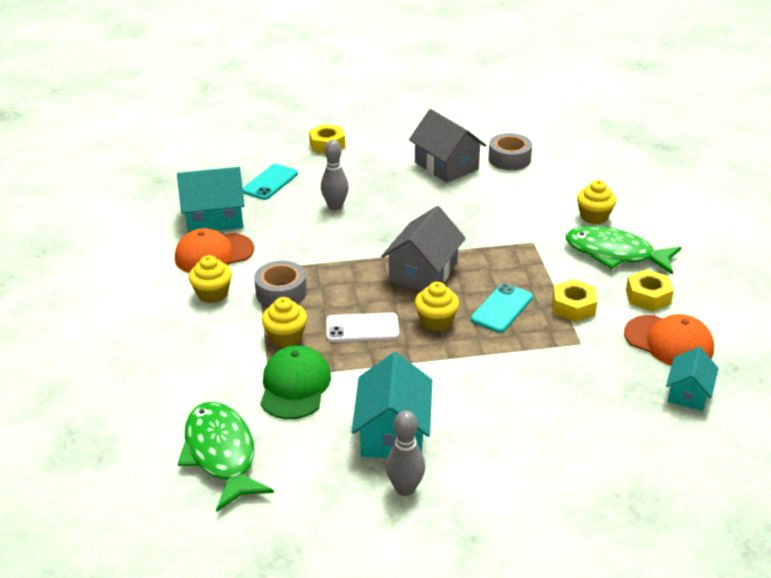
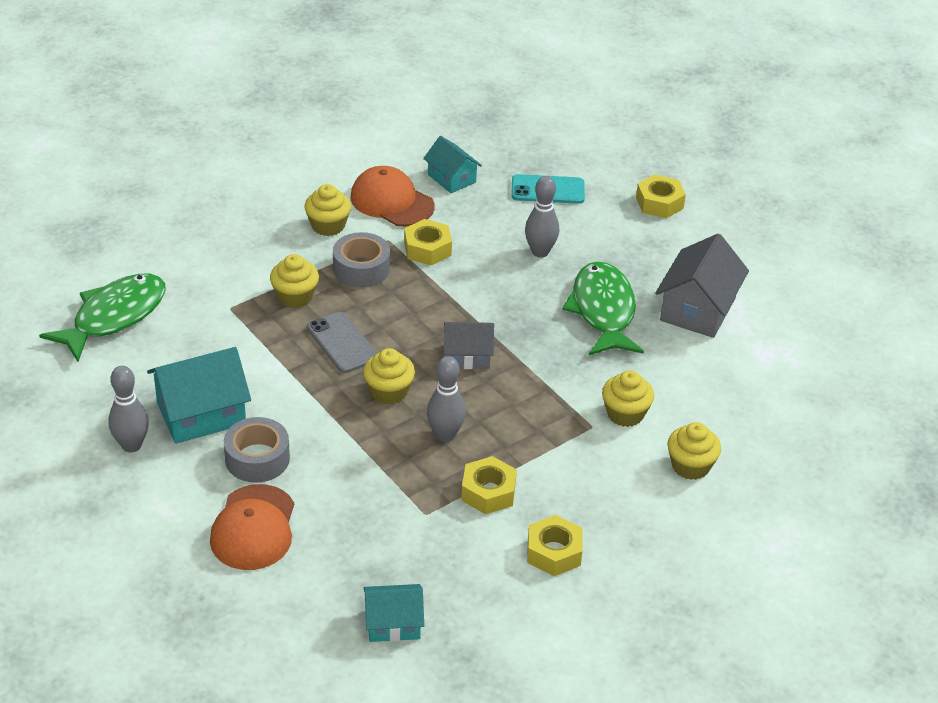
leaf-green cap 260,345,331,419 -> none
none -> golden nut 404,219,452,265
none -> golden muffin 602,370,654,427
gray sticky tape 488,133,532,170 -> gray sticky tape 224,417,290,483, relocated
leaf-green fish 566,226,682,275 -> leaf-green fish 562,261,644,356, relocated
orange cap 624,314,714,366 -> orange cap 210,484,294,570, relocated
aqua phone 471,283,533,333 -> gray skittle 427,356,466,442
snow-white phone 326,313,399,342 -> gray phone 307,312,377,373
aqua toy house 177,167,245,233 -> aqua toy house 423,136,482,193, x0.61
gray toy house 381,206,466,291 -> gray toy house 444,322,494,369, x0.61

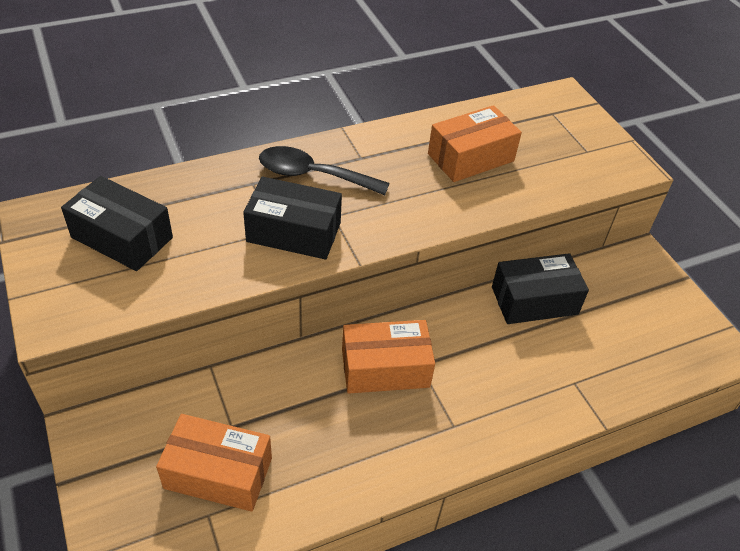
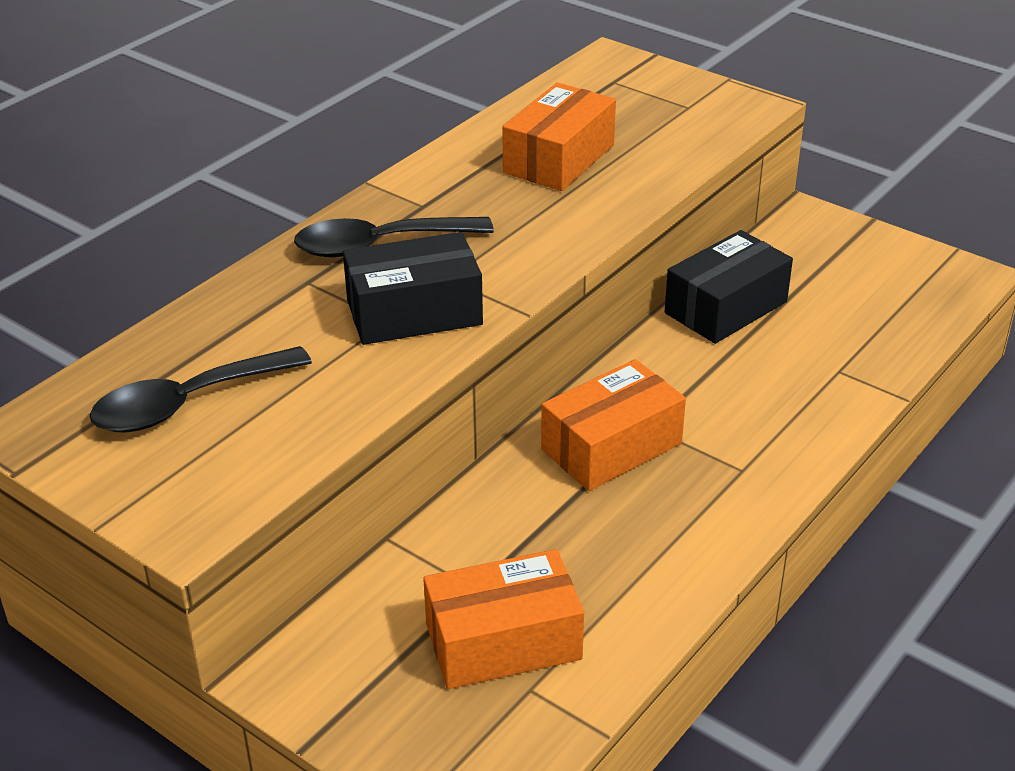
jet-black parcel 61,176,173,271 -> jet-black teaspoon 90,346,312,432

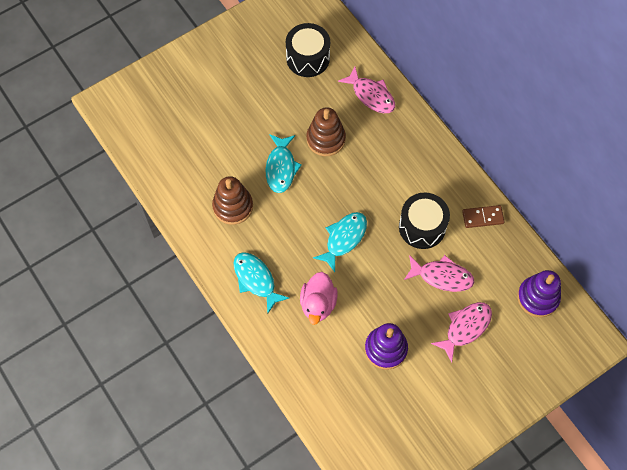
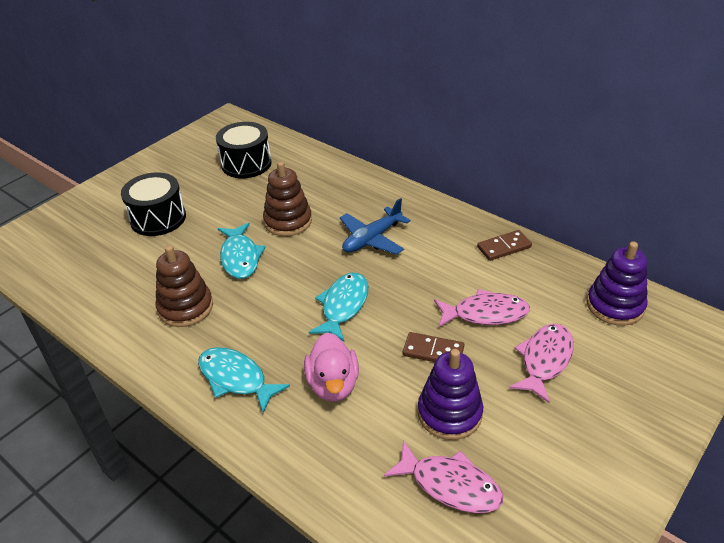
none -> royal blue aeroplane 340,198,411,255
none -> russet domino tile 402,332,464,362
rose-pink fish 338,66,395,113 -> rose-pink fish 384,440,503,513, relocated
jet-black snare drum 399,193,450,249 -> jet-black snare drum 121,172,186,236, relocated

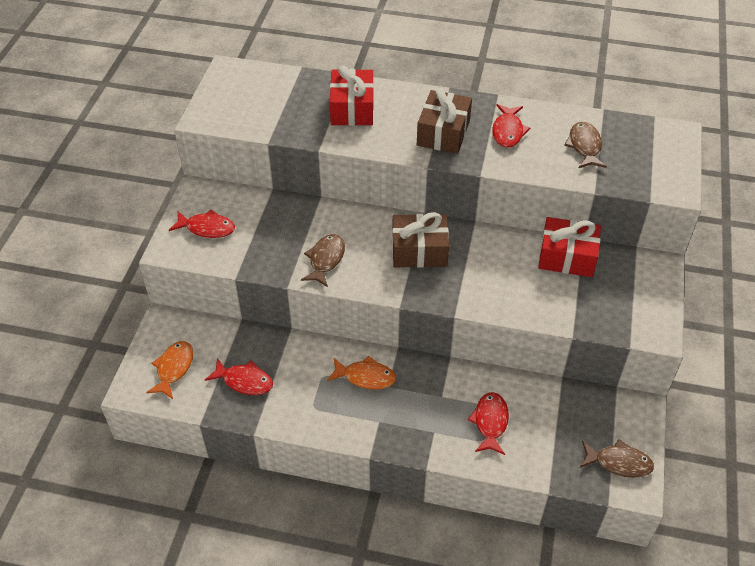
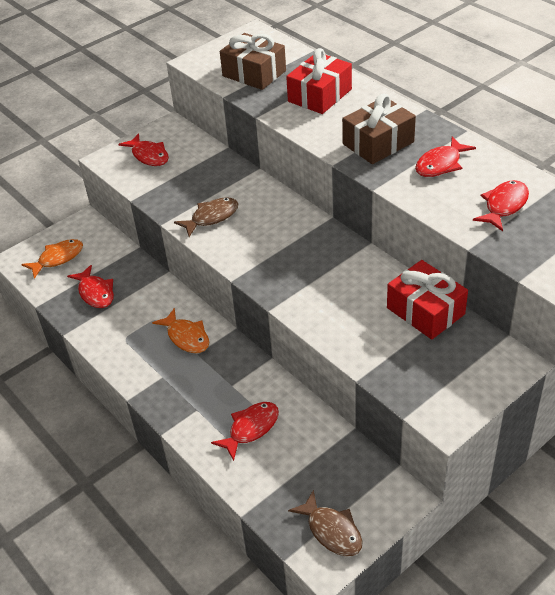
russet gift 392,212,449,268 -> russet gift 220,33,286,90, relocated
russet fish 564,122,607,168 -> crimson fish 473,180,529,231

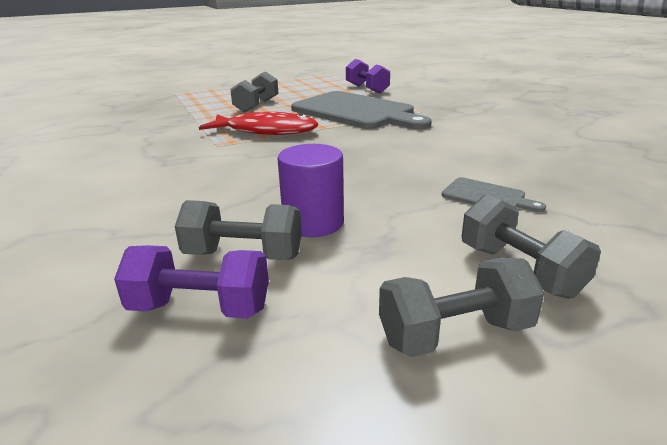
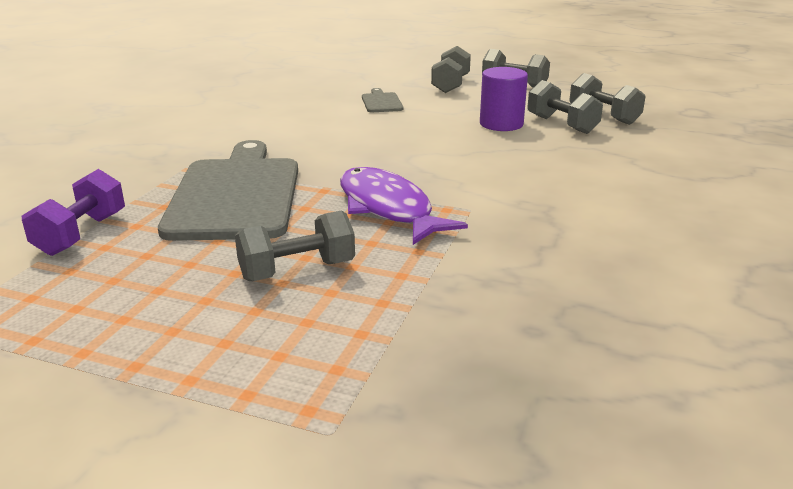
purple hand weight 114,245,269,319 -> gray hand weight 569,73,646,125
crimson fish 199,112,318,135 -> purple fish 340,167,468,245

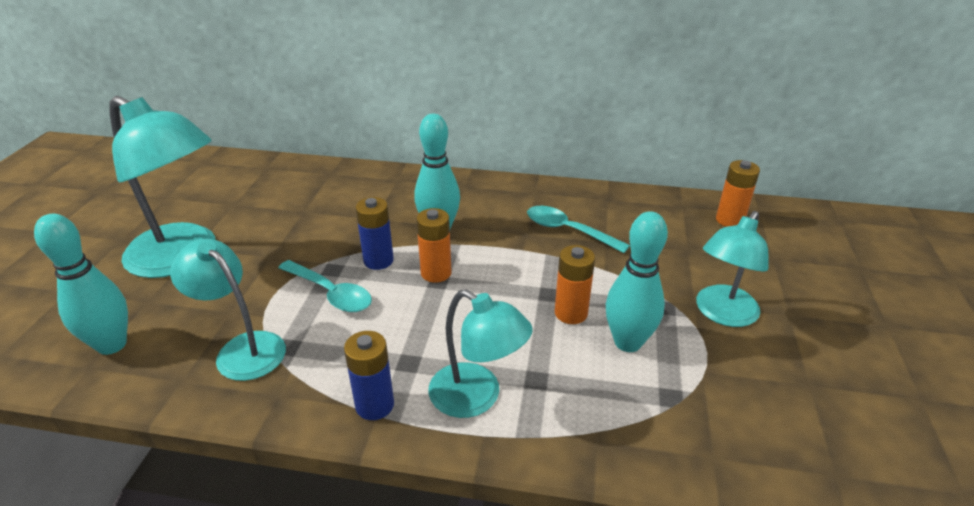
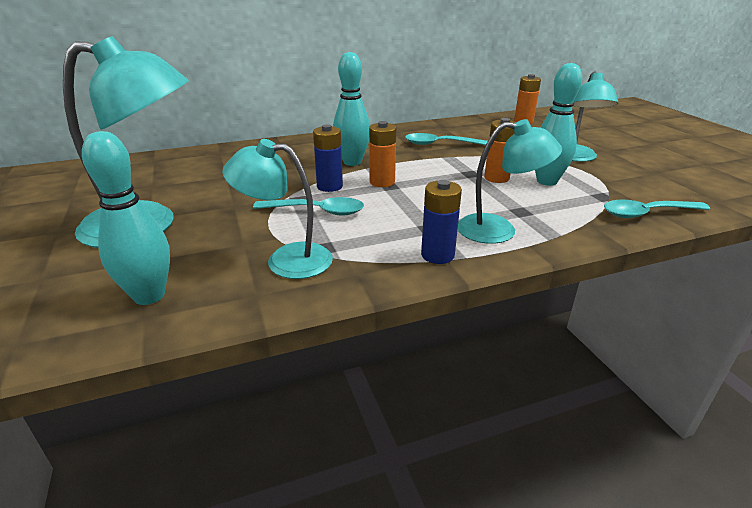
none -> aqua teaspoon 604,200,710,218

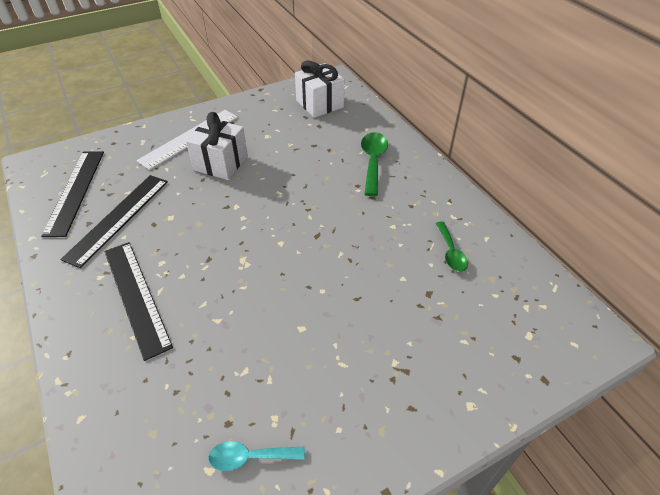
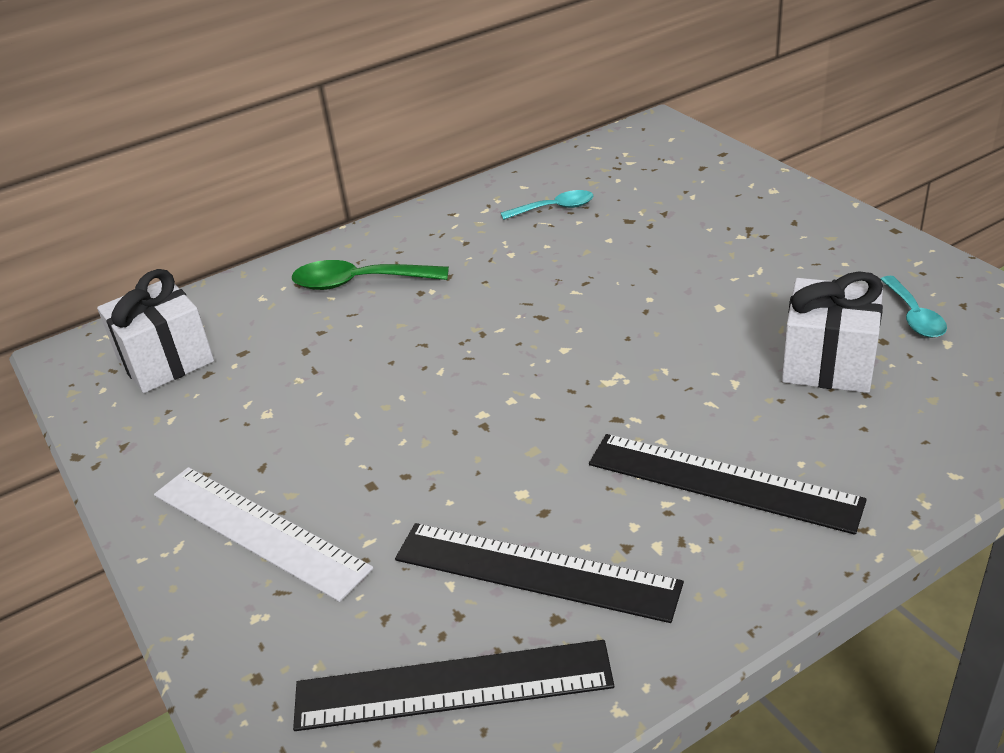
snow-white gift 186,112,248,180 -> snow-white gift 782,271,883,393, relocated
leaf-green teaspoon 436,221,468,272 -> aqua teaspoon 501,190,593,220
jet-black ruler 104,242,173,361 -> jet-black ruler 589,434,867,535, 60 degrees clockwise

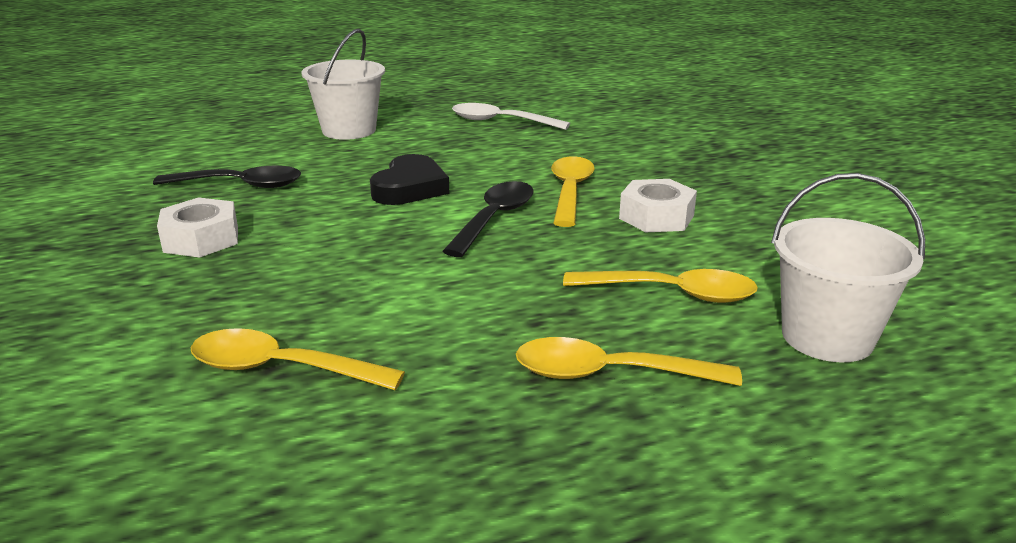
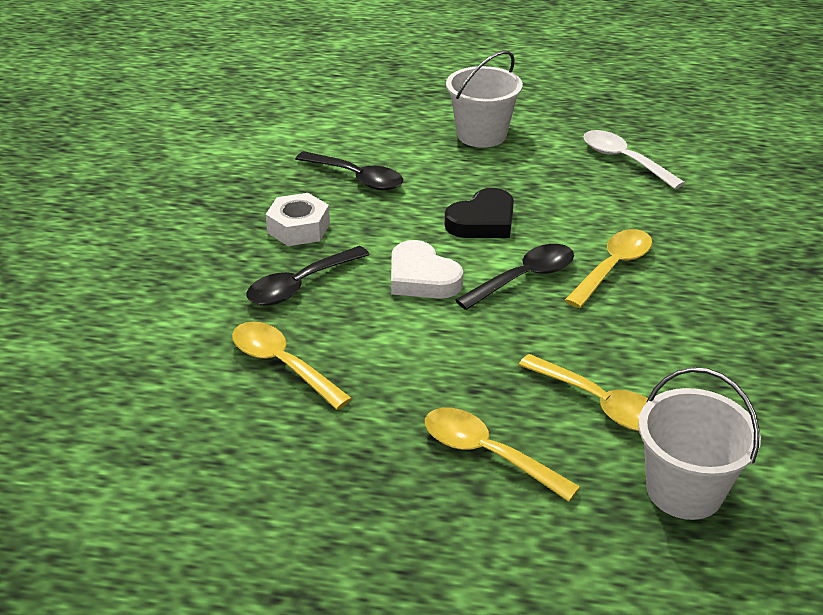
snow-white nut 619,179,697,232 -> none
none -> jet-black teaspoon 246,246,370,305
none -> snow-white heart 391,240,463,299

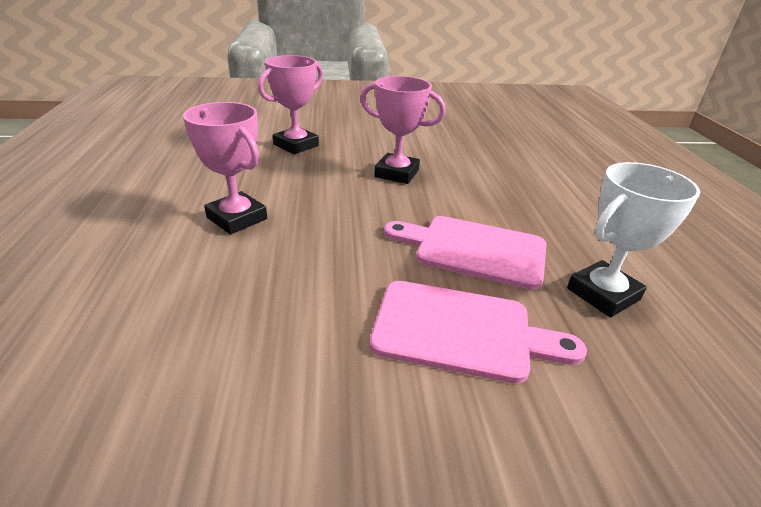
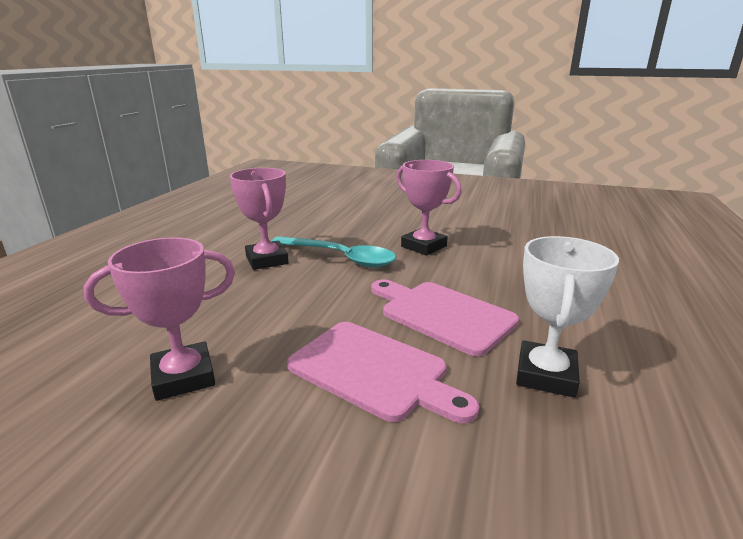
none -> aqua teaspoon 271,236,396,267
rose-pink award cup 258,55,323,154 -> rose-pink award cup 84,237,235,401, relocated
snow-white award cup 567,162,701,318 -> snow-white award cup 516,236,619,398, 60 degrees counterclockwise

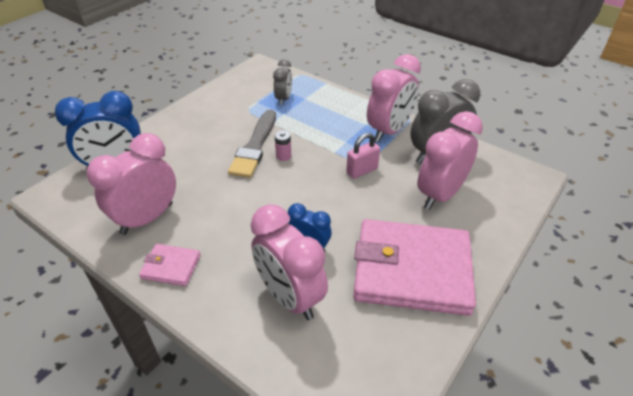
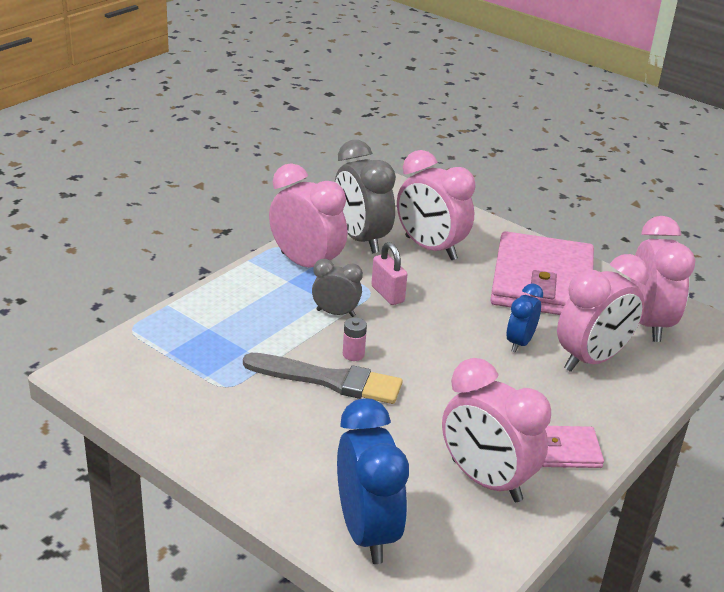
none -> rose-pink alarm clock 631,216,695,342
gray alarm clock 273,59,292,105 -> gray alarm clock 312,259,363,317, relocated
rose-pink billfold 139,244,201,286 -> rose-pink billfold 543,426,604,468, 75 degrees clockwise

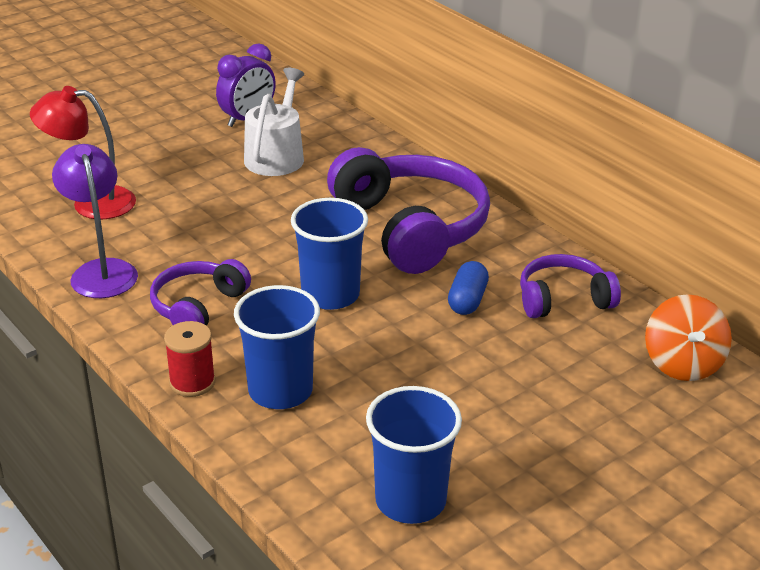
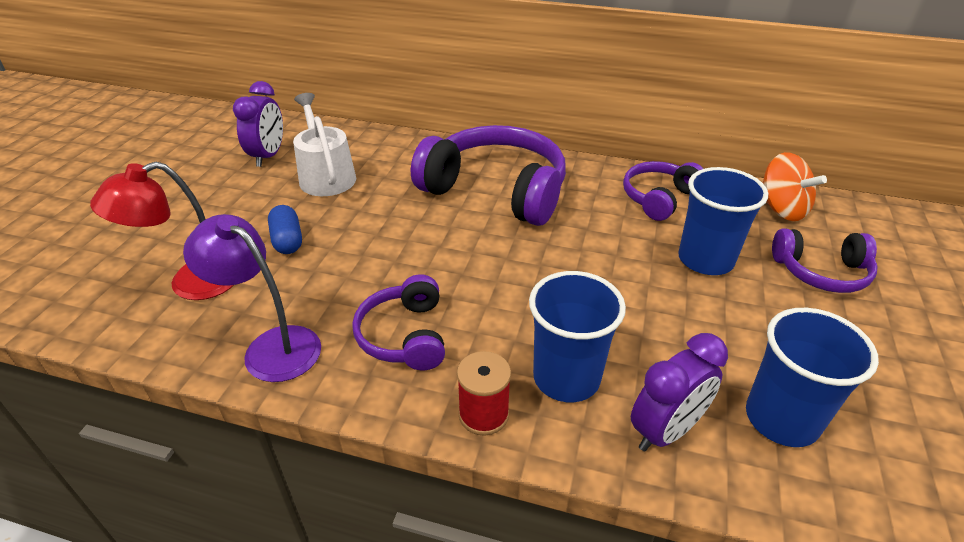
none -> purple alarm clock 631,333,728,451
none -> purple headphones 772,229,878,293
royal blue tumbler 291,198,368,310 -> royal blue tumbler 678,167,768,275, relocated
royal blue pill 448,261,489,315 -> royal blue pill 268,205,302,254, relocated

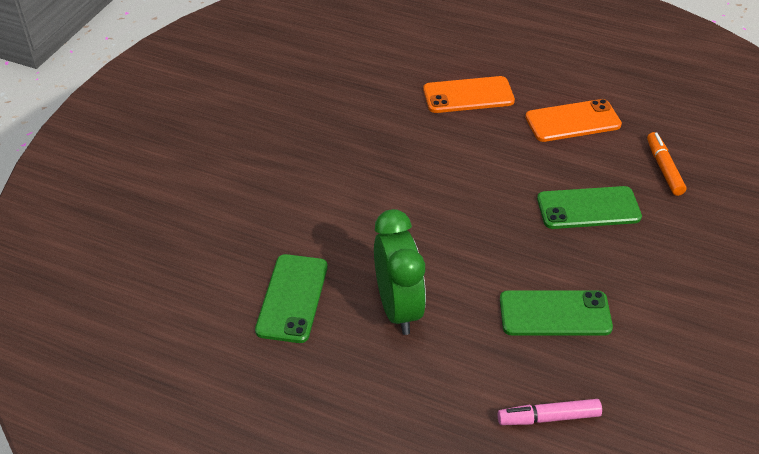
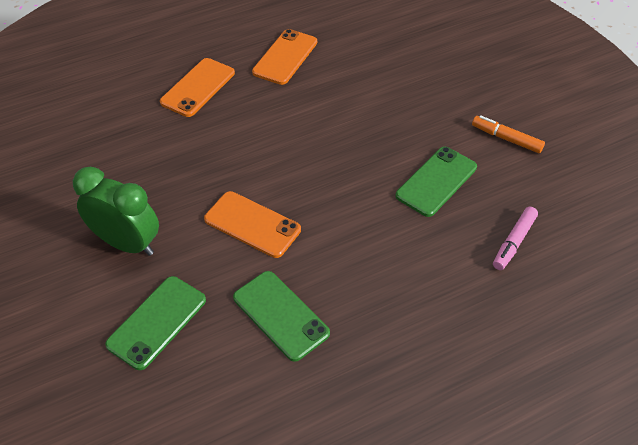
none -> orange phone 204,191,301,258
leaf-green alarm clock 374,209,426,335 -> leaf-green alarm clock 73,167,159,256, relocated
leaf-green phone 537,186,642,229 -> leaf-green phone 105,276,206,370, relocated
orange marker pen 647,132,686,196 -> orange marker pen 472,115,545,153, relocated

